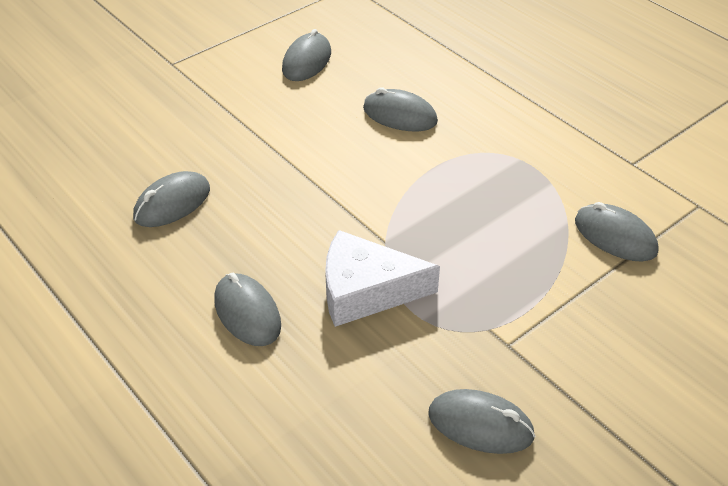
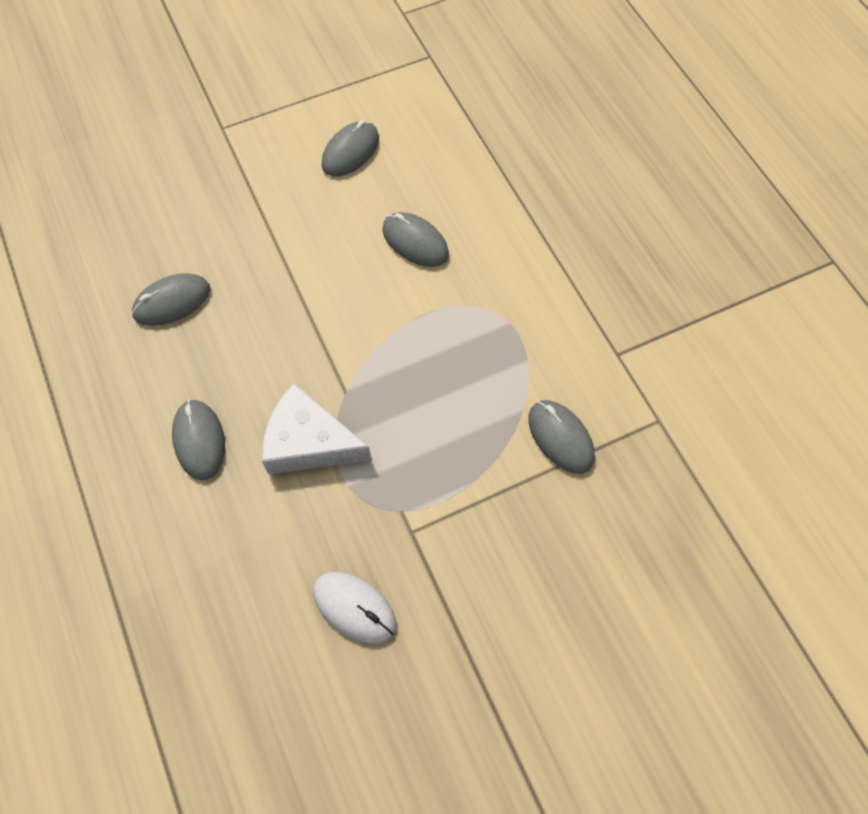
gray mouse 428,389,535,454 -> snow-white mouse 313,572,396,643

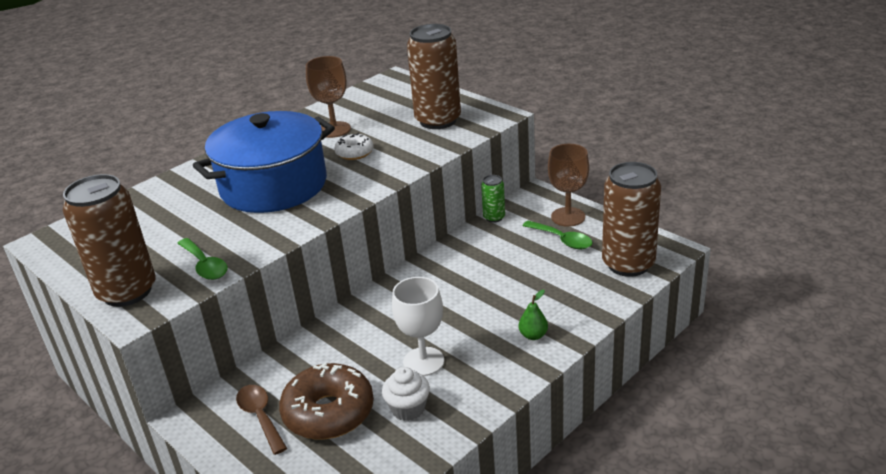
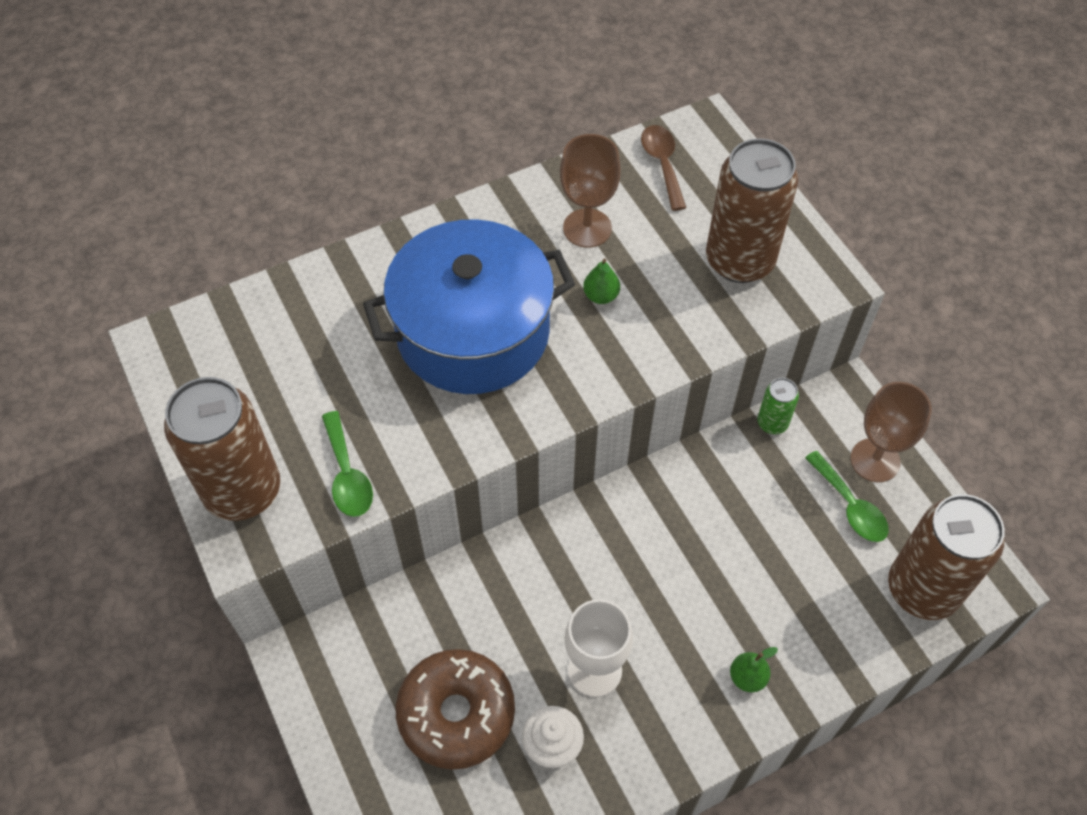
russet teaspoon 236,385,287,455 -> russet teaspoon 641,125,686,211, relocated
snow-white doughnut 334,133,374,160 -> leaf-green toy pear 583,259,620,304

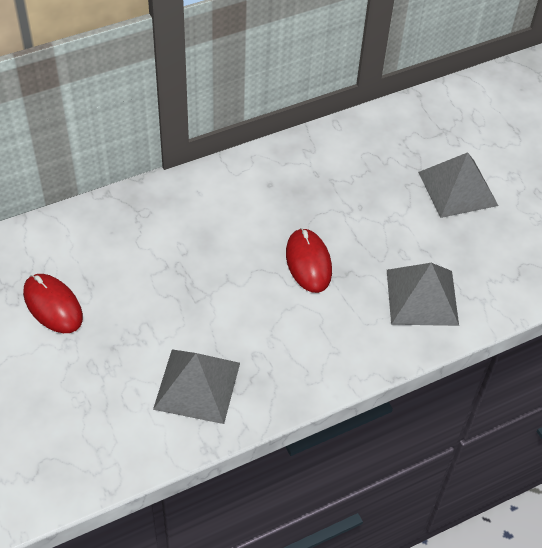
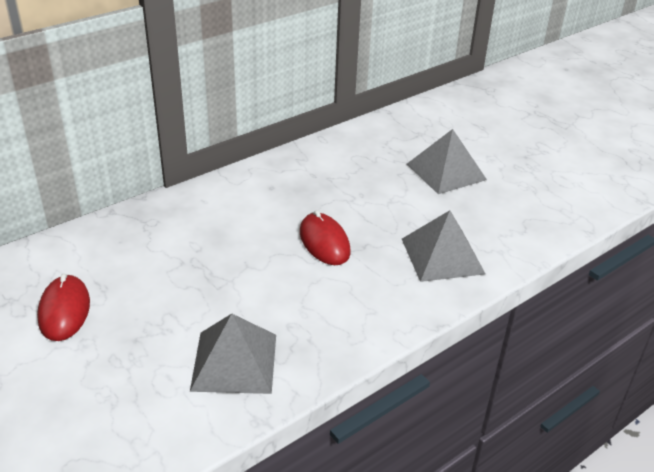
crimson mouse 23,274,83,333 -> crimson mouse 37,273,90,341, 45 degrees clockwise

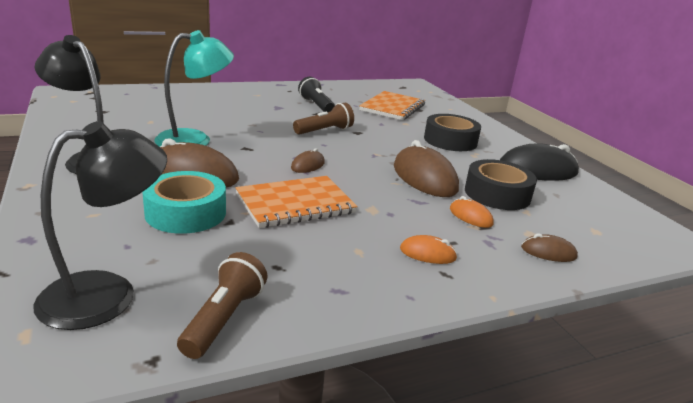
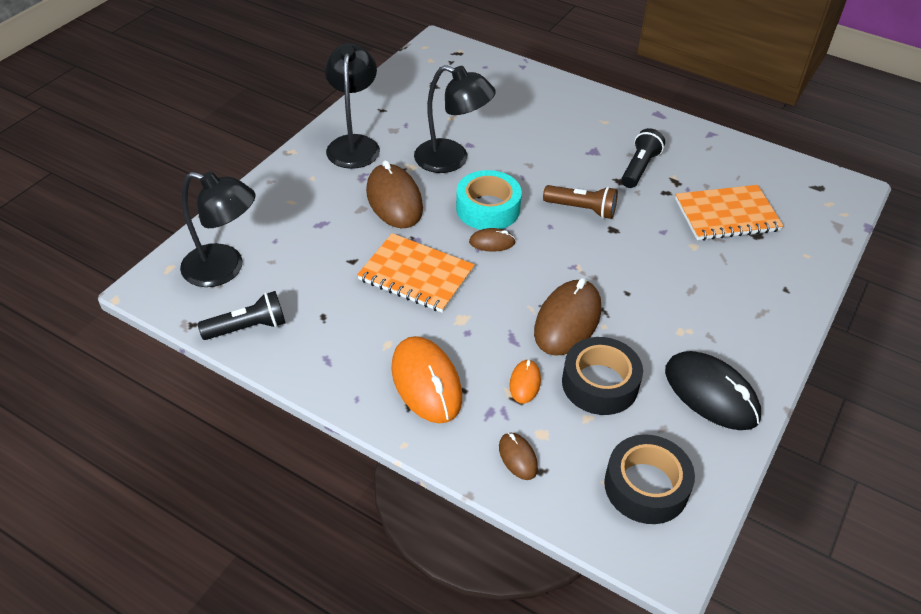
aqua sticky tape 142,171,226,234 -> aqua sticky tape 456,170,522,230, relocated
jet-black sticky tape 424,114,481,151 -> jet-black sticky tape 604,434,695,524, relocated
aqua reading lamp 154,30,234,147 -> jet-black reading lamp 414,65,496,173
russet torch 177,252,267,359 -> jet-black torch 198,291,285,340
orange mouse 400,235,457,264 -> orange mouse 391,336,462,424, x2.03

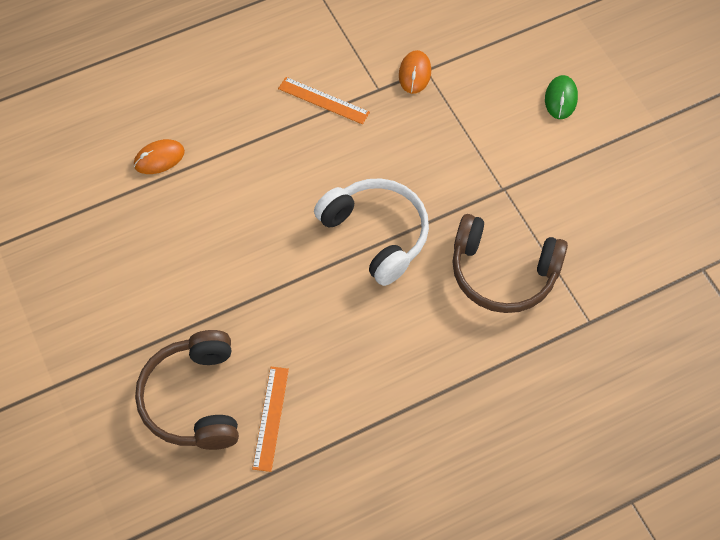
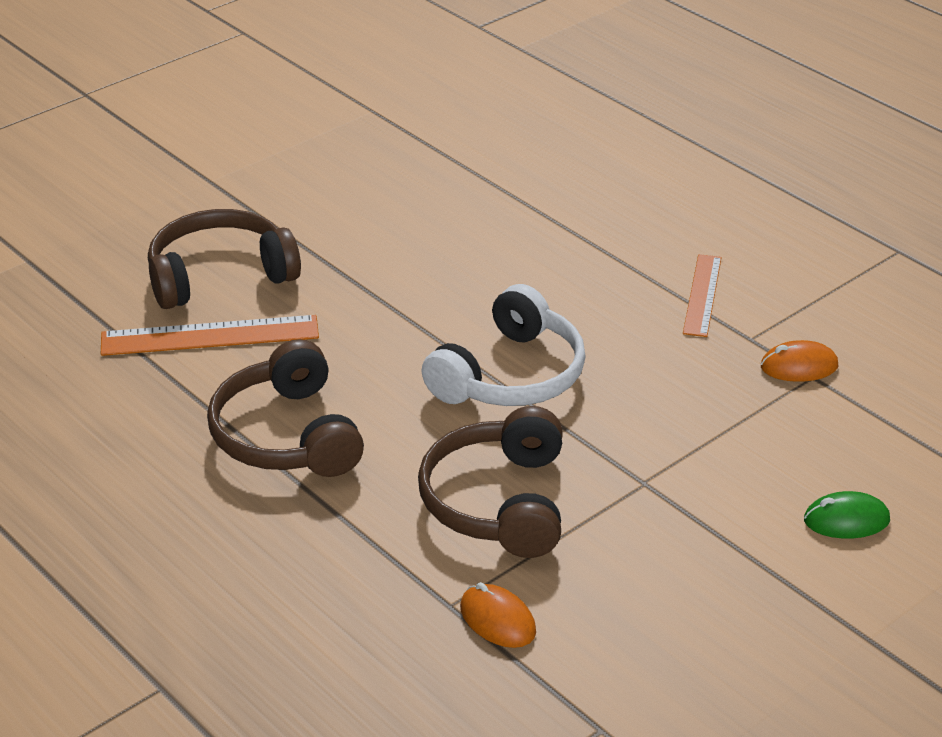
none -> russet headphones 207,339,364,477
orange mouse 134,139,185,174 -> orange mouse 460,582,536,648, relocated
orange ruler 252,367,289,472 -> orange ruler 101,315,319,356, x1.52

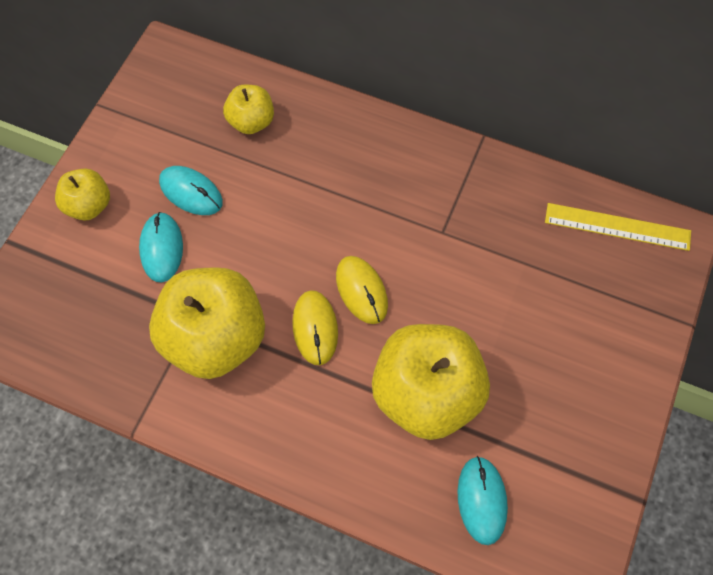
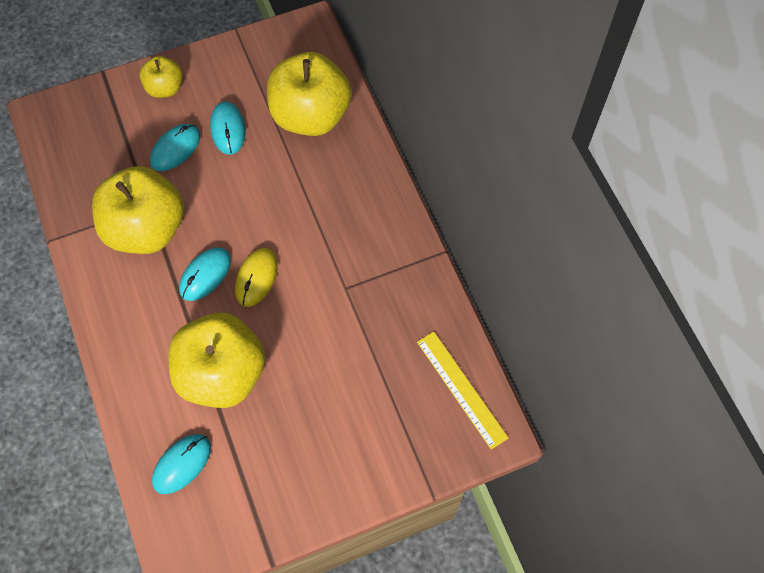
golden mouse 292,290,338,365 -> aqua mouse 179,248,231,301
golden apple fruit 223,85,274,134 -> golden apple fruit 267,52,352,136, x1.94

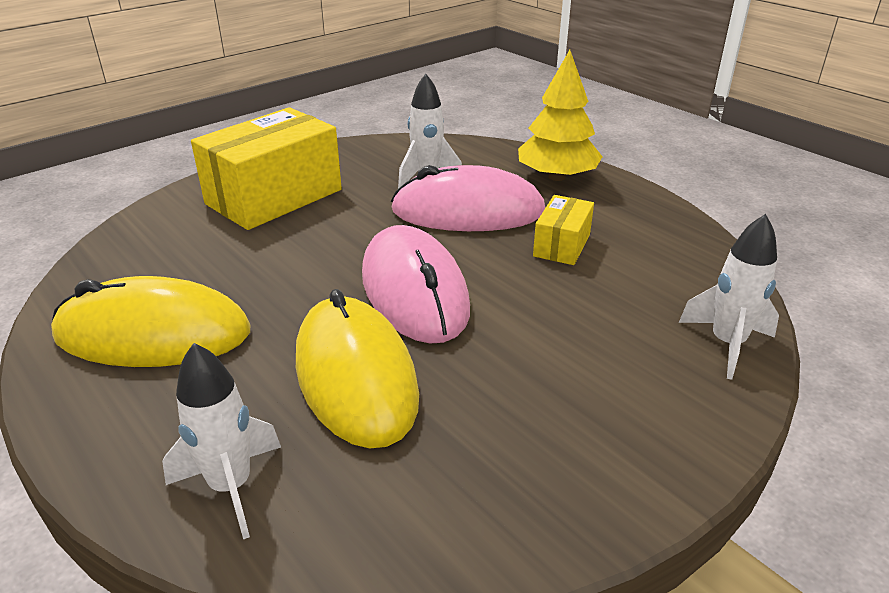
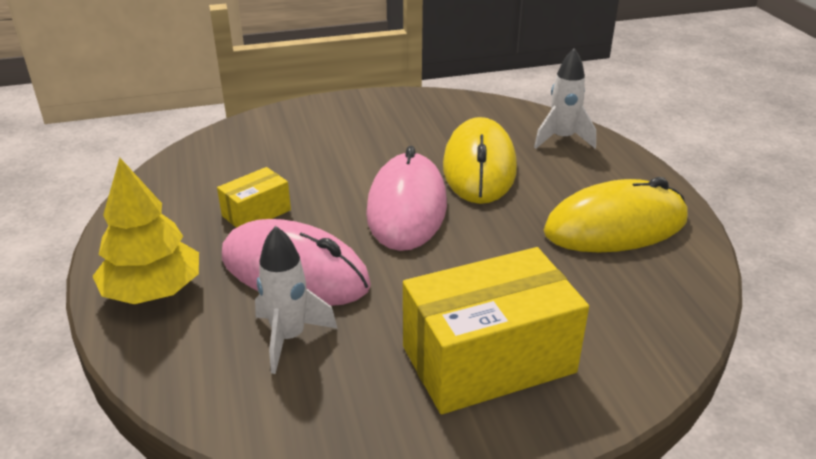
snow-white spaceship 679,214,779,380 -> none
golden mouse 51,276,250,367 -> golden mouse 543,177,688,253, 45 degrees counterclockwise

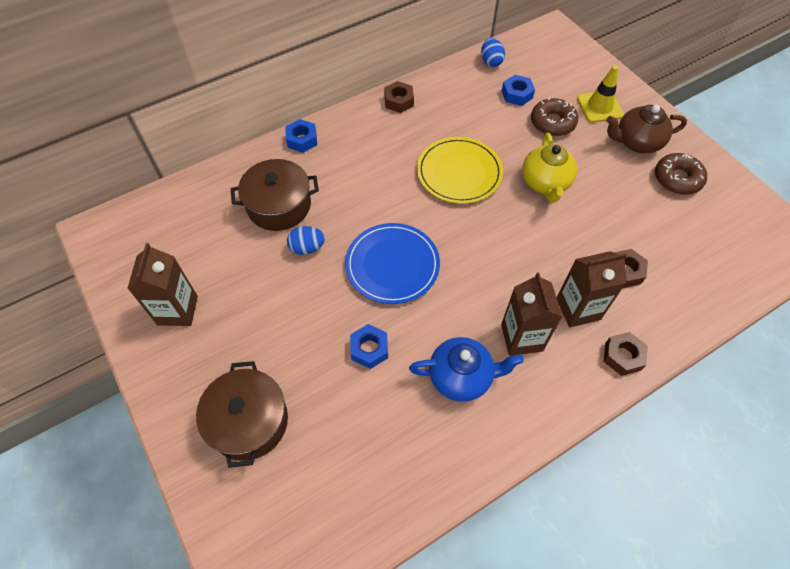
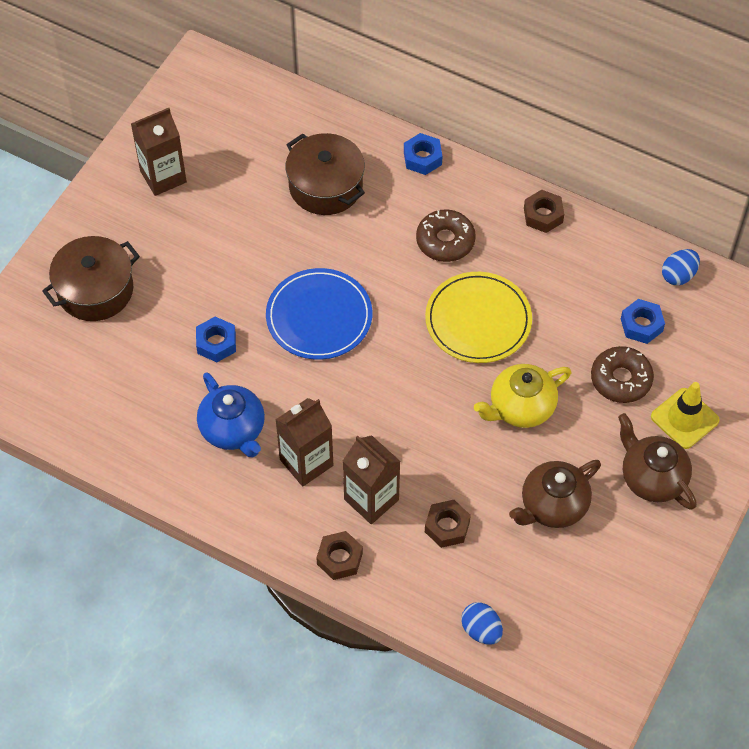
none -> russet china teapot 509,460,601,528
royal blue toy egg 287,226,325,255 -> royal blue toy egg 461,602,503,645, relocated
russet doughnut 655,153,707,195 -> russet doughnut 416,210,476,262, relocated

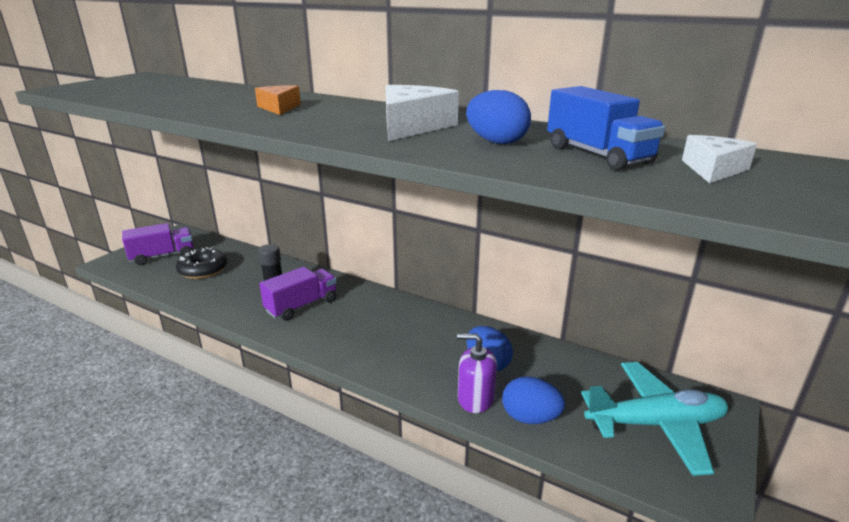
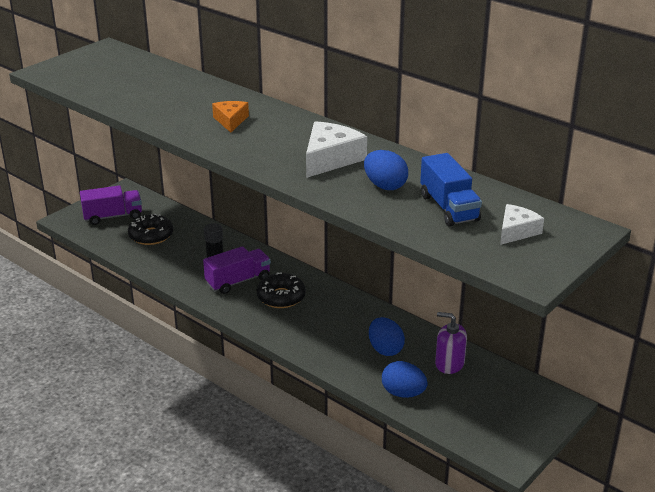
aqua aeroplane 581,362,728,476 -> none
none -> jet-black doughnut 257,272,306,308
purple soap pump 457,333,497,413 -> purple soap pump 435,312,467,374, relocated

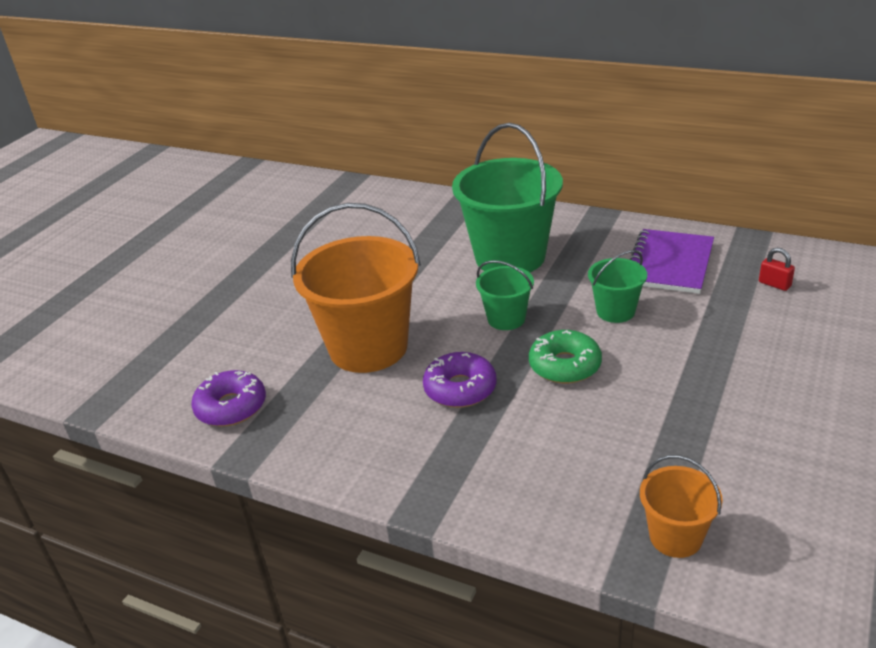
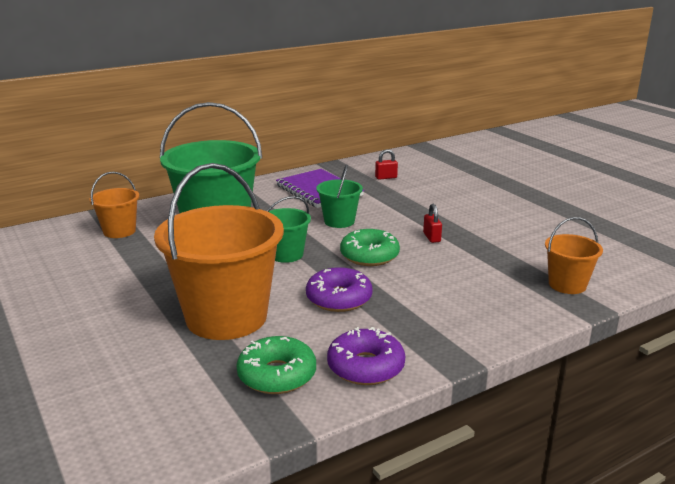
none -> orange pail 90,172,139,238
none -> leaf-green doughnut 236,336,316,394
none -> crimson lock 423,204,442,243
purple doughnut 191,370,266,426 -> purple doughnut 327,327,405,385, relocated

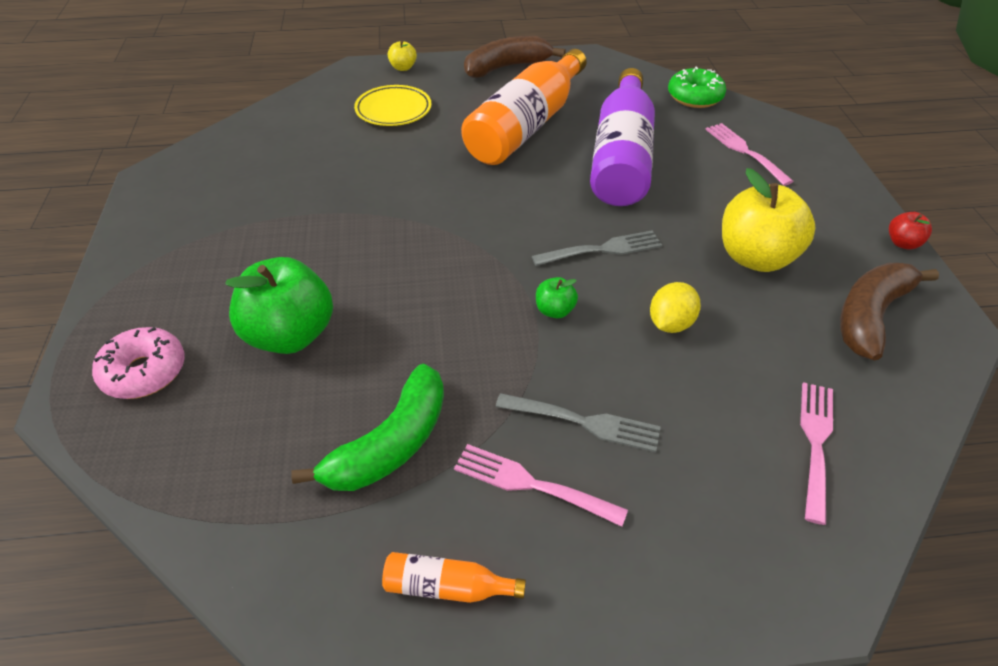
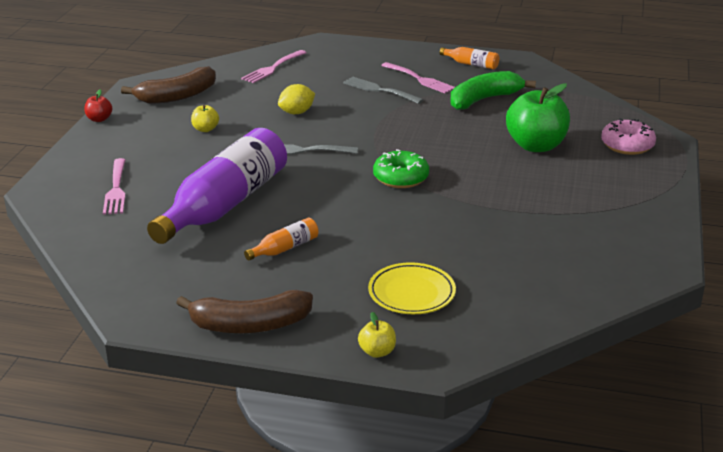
leaf-green apple fruit 536,277,578,318 -> none
leaf-green doughnut 668,66,726,108 -> leaf-green doughnut 373,149,429,188, relocated
orange flask 461,49,587,165 -> orange flask 244,218,319,261, x0.41
golden apple fruit 722,168,816,272 -> golden apple fruit 191,105,219,132, x0.45

